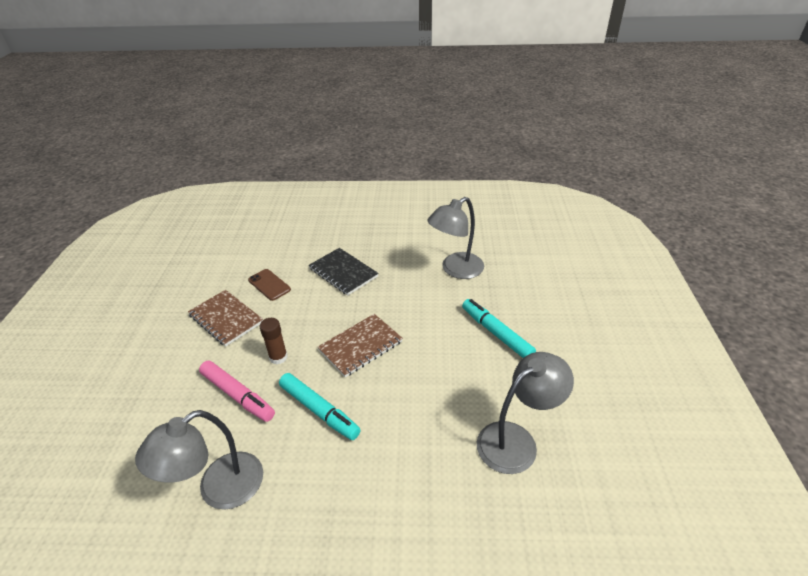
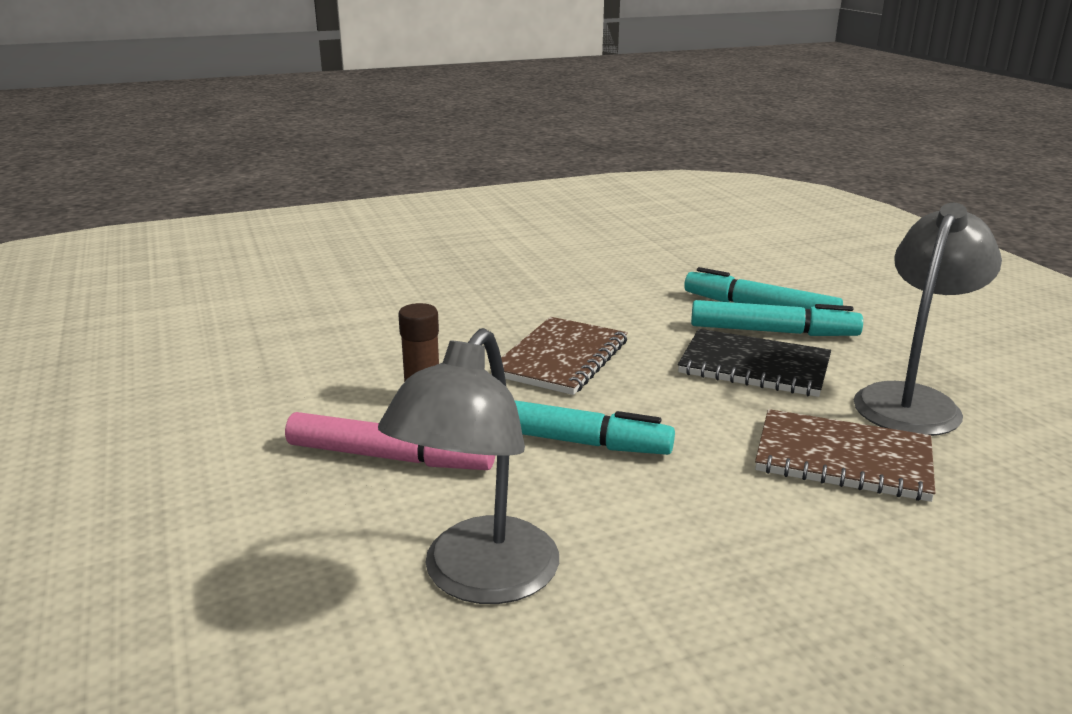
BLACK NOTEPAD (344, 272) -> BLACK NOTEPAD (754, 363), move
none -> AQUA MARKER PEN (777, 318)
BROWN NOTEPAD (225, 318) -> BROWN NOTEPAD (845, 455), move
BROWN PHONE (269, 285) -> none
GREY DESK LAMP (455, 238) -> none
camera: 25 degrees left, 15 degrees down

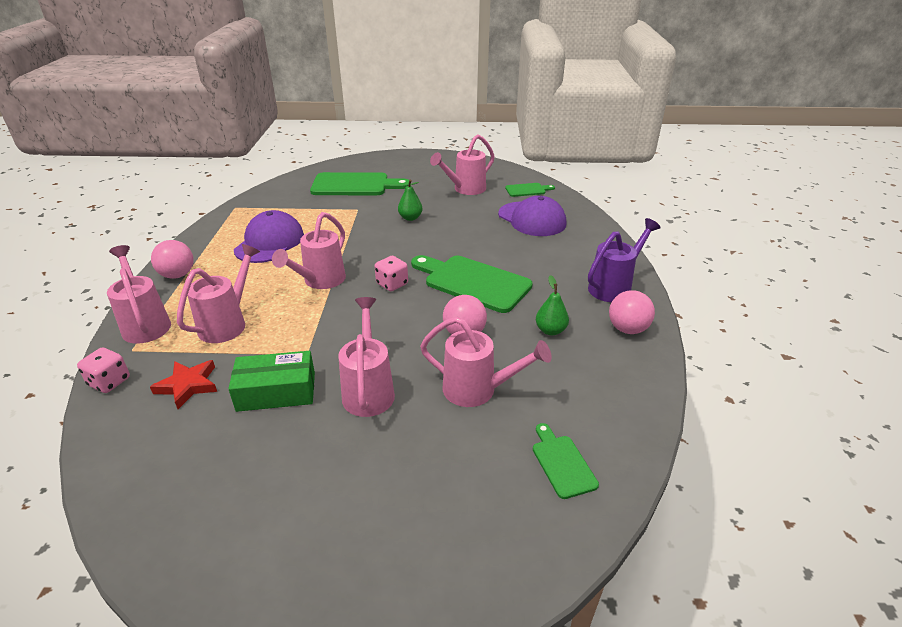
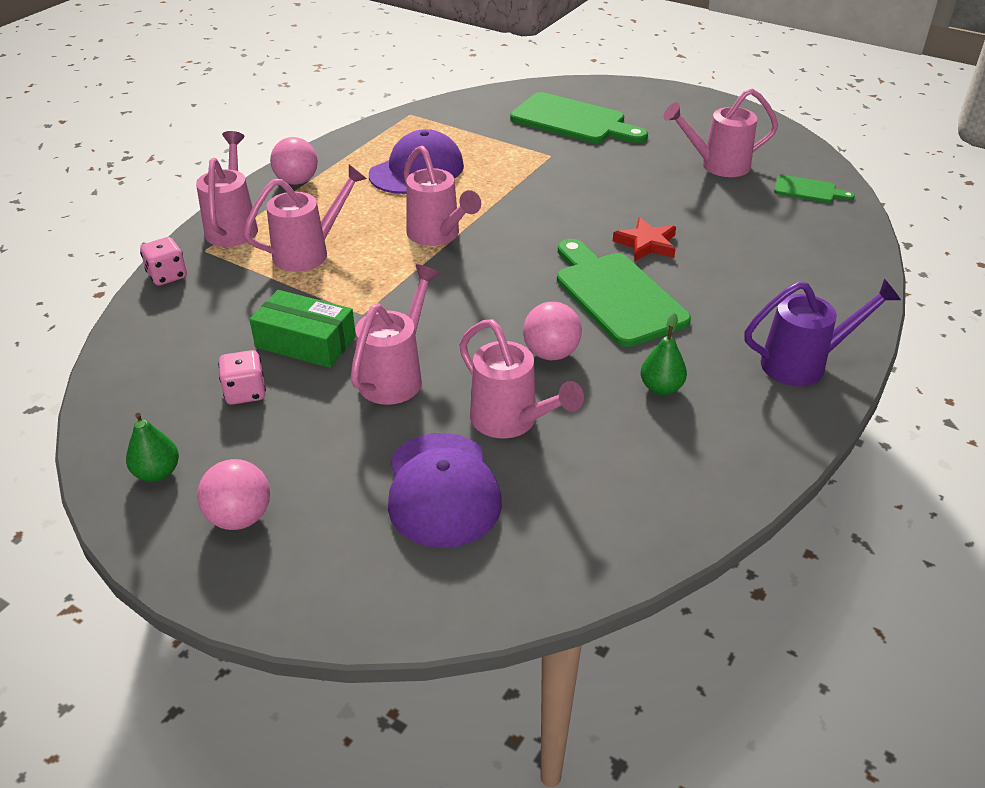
LEAF-GREEN PEAR (410, 200) -> LEAF-GREEN PEAR (152, 447), move
ROSY PLAY BALL (632, 312) -> ROSY PLAY BALL (233, 494), move
ROSY DICE (391, 273) -> ROSY DICE (242, 377), move
VIOLET PEAKED CAP (532, 216) -> VIOLET PEAKED CAP (445, 490), move
ROSY WATERING CAN (309, 250) -> ROSY WATERING CAN (442, 195), 90 degrees counterclockwise
RED STAR (183, 384) -> RED STAR (644, 239), move
LEAF-GREEN BREAD BOARD (566, 461) -> none
camera: 30 degrees right, 5 degrees up

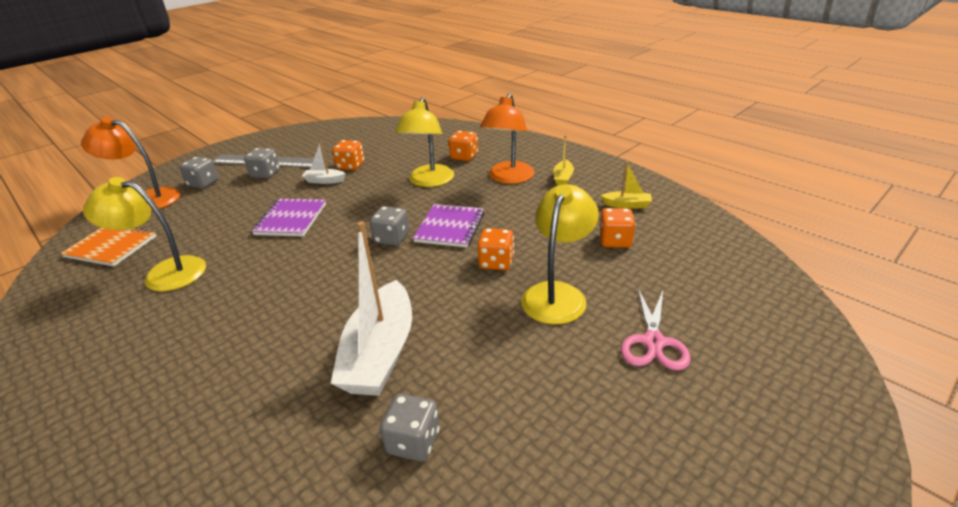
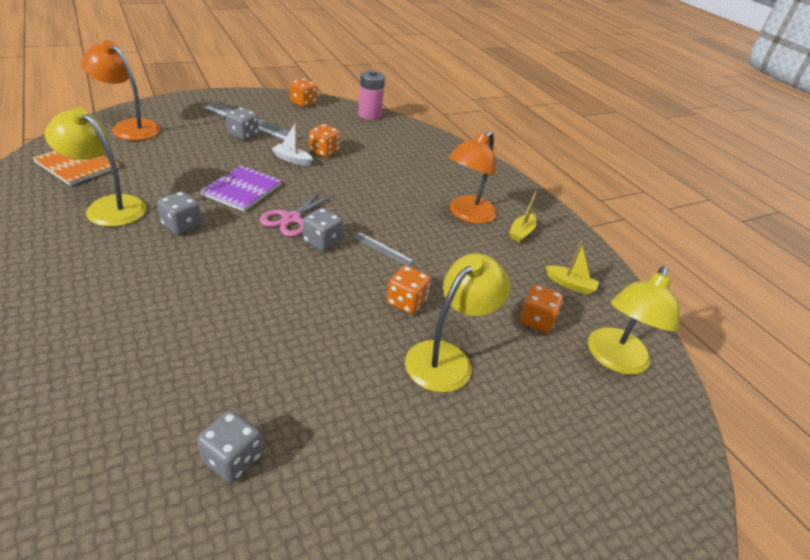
GREY DICE (199, 173) -> GREY DICE (179, 213), move
ROSY SCISSORS (656, 330) -> ROSY SCISSORS (297, 213), move
ORANGE DICE (463, 146) -> ORANGE DICE (303, 92), move
VIOLET NOTEPAD (448, 226) -> GREY STRAIGHTEDGE (383, 249)
none -> ROSY AA BATTERY (371, 95)
BRIGHT YELLOW DESK LAMP (424, 142) -> BRIGHT YELLOW DESK LAMP (634, 320), move
WHITE SAILBOAT (371, 308) -> none
camera: 10 degrees right, 5 degrees up

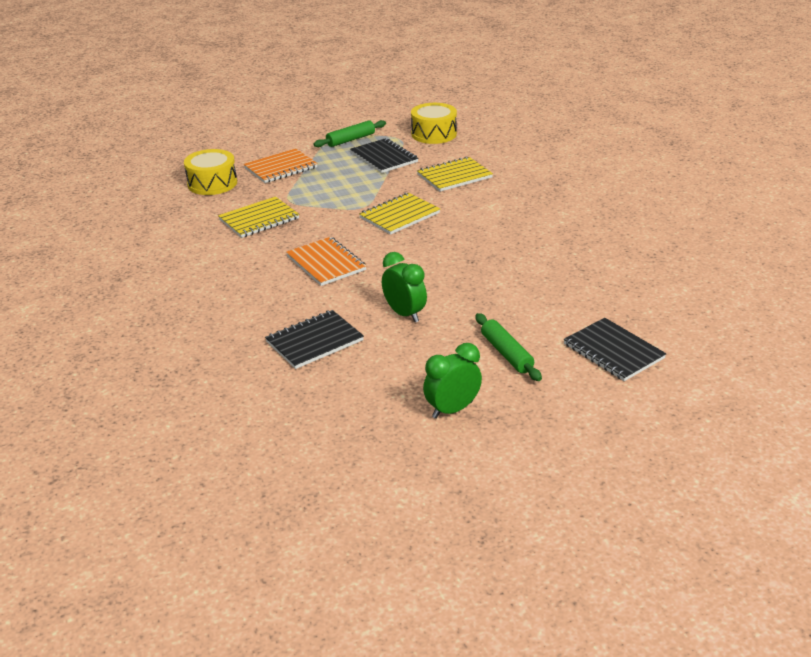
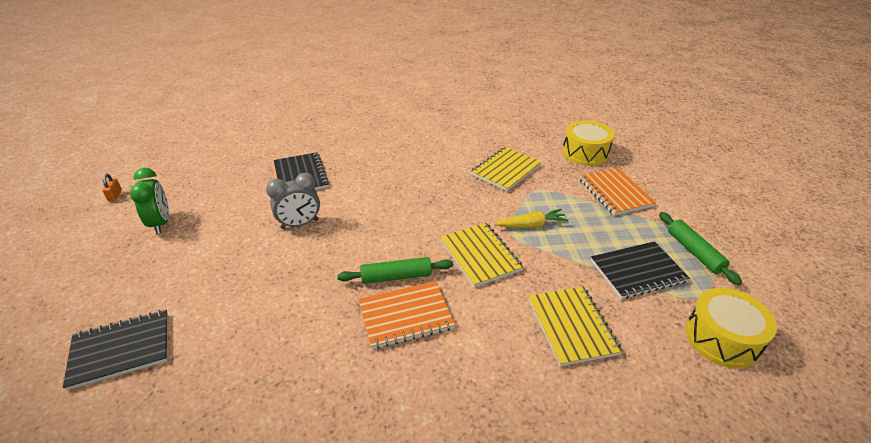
none -> ORANGE SMALL LOCK (112, 188)
LEAF-GREEN BEDSIDE CLOCK (404, 287) -> GREY BEDSIDE CLOCK (293, 201)
LEAF-GREEN PASTRY ROLLER (508, 347) -> LEAF-GREEN PASTRY ROLLER (395, 270), move
ORANGE NOTEPAD (326, 261) -> ORANGE NOTEPAD (406, 315), move
BRIGHT YELLOW NOTEPAD (258, 217) -> BRIGHT YELLOW NOTEPAD (506, 169), 60 degrees clockwise
none -> BRIGHT YELLOW TOY CARROT (531, 218)
camera: 105 degrees right, 5 degrees up

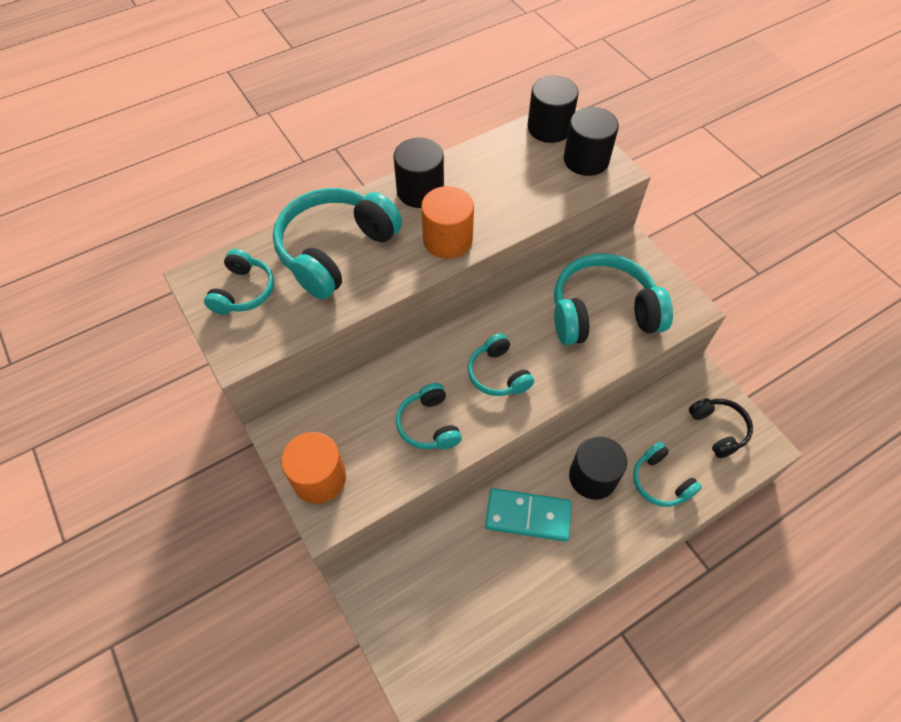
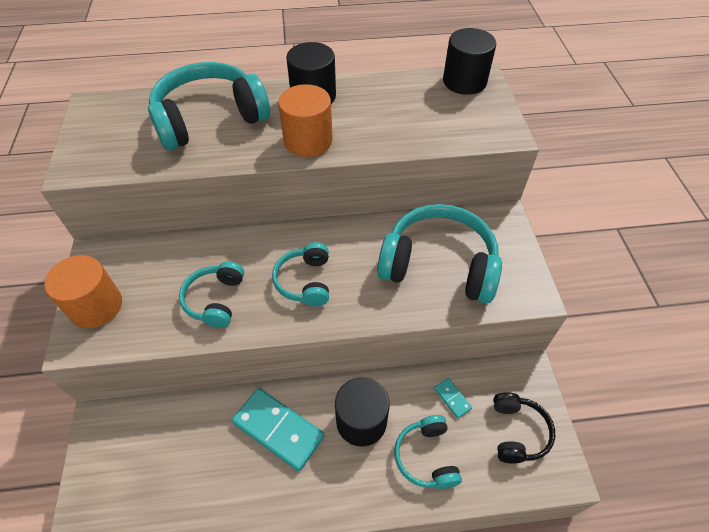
none -> AQUA DOMINO TILE (453, 398)
AQUA HEADSET (239, 282) -> none
BLACK SOLID CYLINDER (591, 141) -> none
camera: 25 degrees right, 5 degrees down

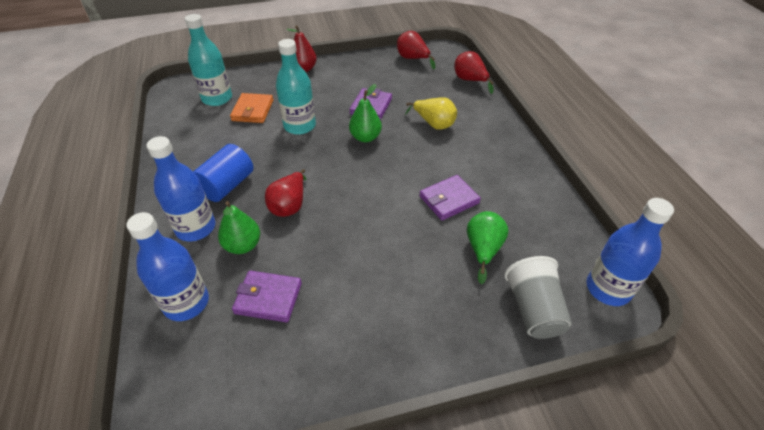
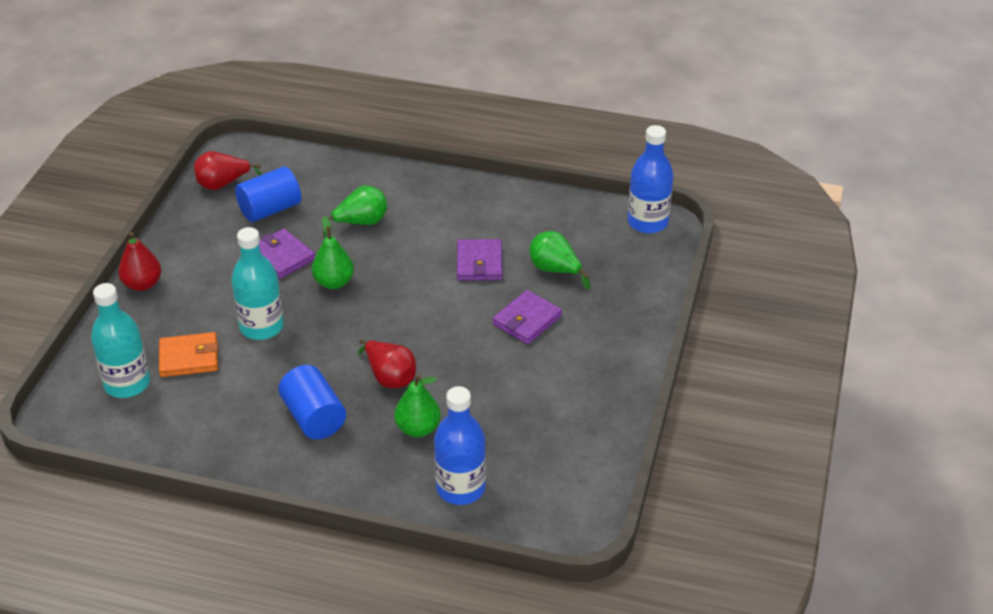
ORANGE CARD WALLET (251, 108) -> ORANGE CARD WALLET (188, 354), 45 degrees counterclockwise
none -> ROYAL BLUE SOLID CYLINDER (268, 194)
BRIGHT YELLOW PEAR (431, 113) -> LEAF-GREEN PEAR (355, 211)
VIOLET CARD WALLET (267, 297) -> VIOLET CARD WALLET (527, 317), move
ROYAL BLUE DRINK BOTTLE (180, 188) -> none
RED PEAR (474, 72) -> none
GREY CUP (538, 297) -> none
camera: 60 degrees left, 5 degrees down

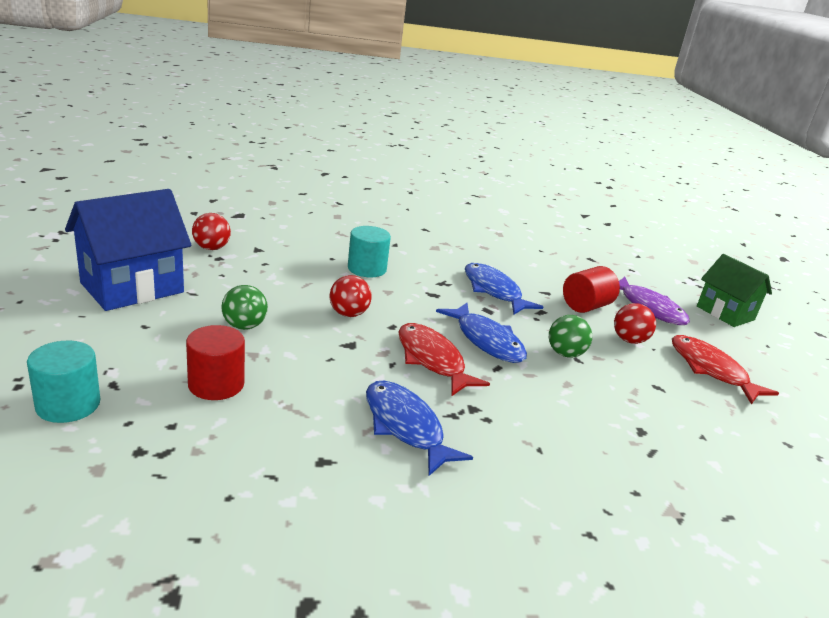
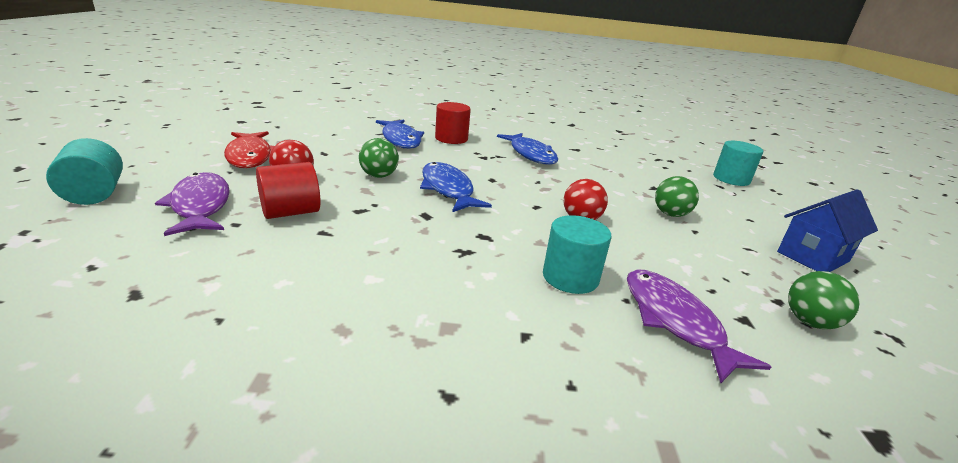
LEAF-GREEN HOUSE (734, 290) -> AQUA SOLID CYLINDER (84, 171)
ROYAL BLUE TOY FISH (504, 289) -> ROYAL BLUE TOY FISH (400, 134), move
RED SOLID CYLINDER (215, 362) -> RED SOLID CYLINDER (453, 123), move
none -> VIOLET TOY FISH (699, 326)
ROYAL BLUE HOUSE (128, 250) -> ROYAL BLUE HOUSE (827, 230), x0.66
RED PLAY BALL (211, 231) -> LEAF-GREEN PLAY BALL (824, 300)
RED TOY FISH (444, 359) -> none
camera: 170 degrees left, 0 degrees up

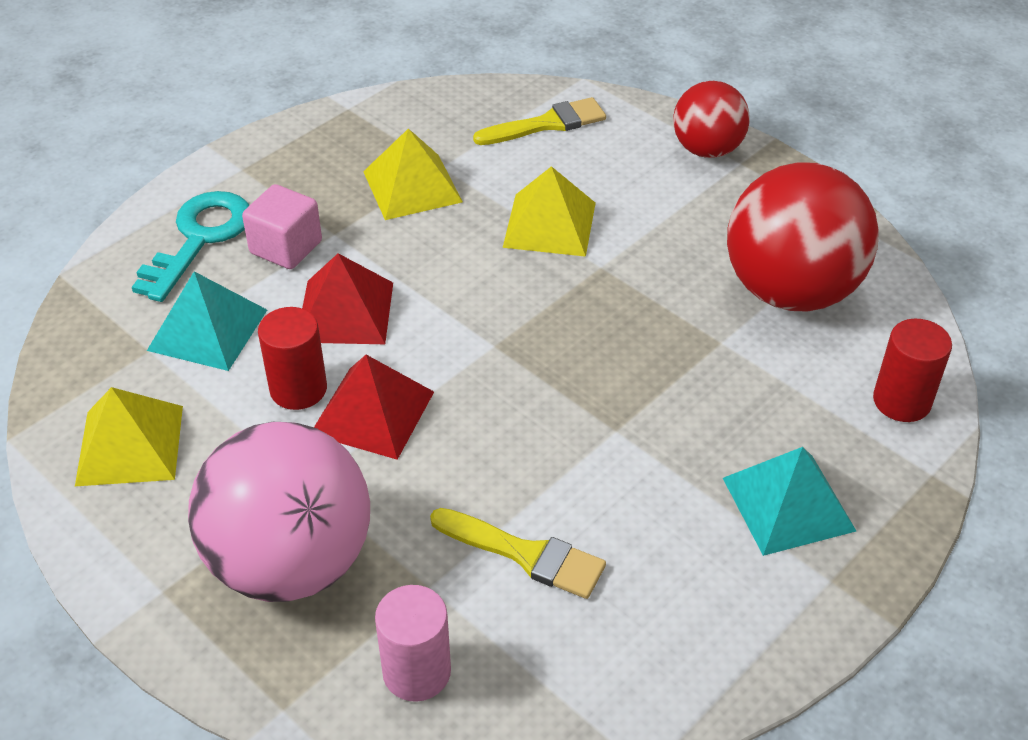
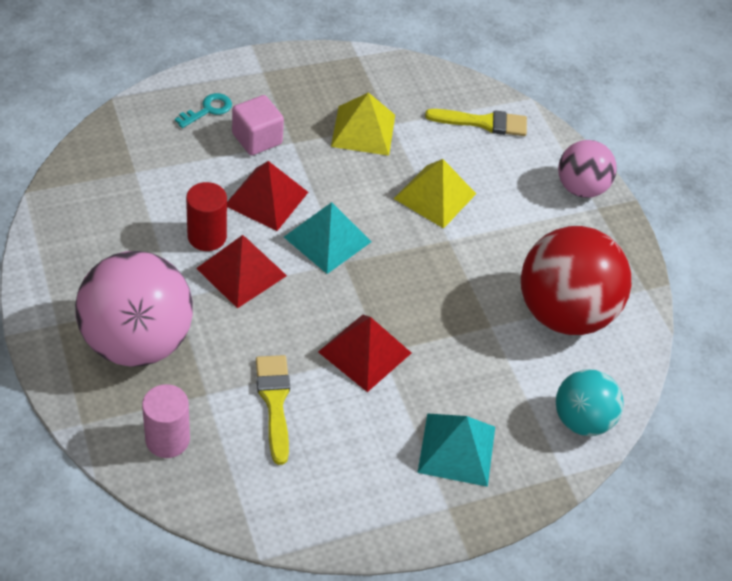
AQUA DOOR KEY (190, 246) -> AQUA DOOR KEY (203, 110), x0.55
BRIGHT YELLOW PAINTBRUSH (518, 553) -> BRIGHT YELLOW PAINTBRUSH (273, 410), 150 degrees counterclockwise
AQUA SOLID PYRAMID (207, 321) -> AQUA SOLID PYRAMID (327, 238), move
none -> RED SOLID PYRAMID (364, 353)
RED SOLID CYLINDER (912, 370) -> AQUA PLAY BALL (590, 402)
RED PLAY BALL (711, 119) -> ROSY PLAY BALL (587, 169)
BRIGHT YELLOW SOLID PYRAMID (129, 436) -> none
camera: 20 degrees right, 5 degrees up

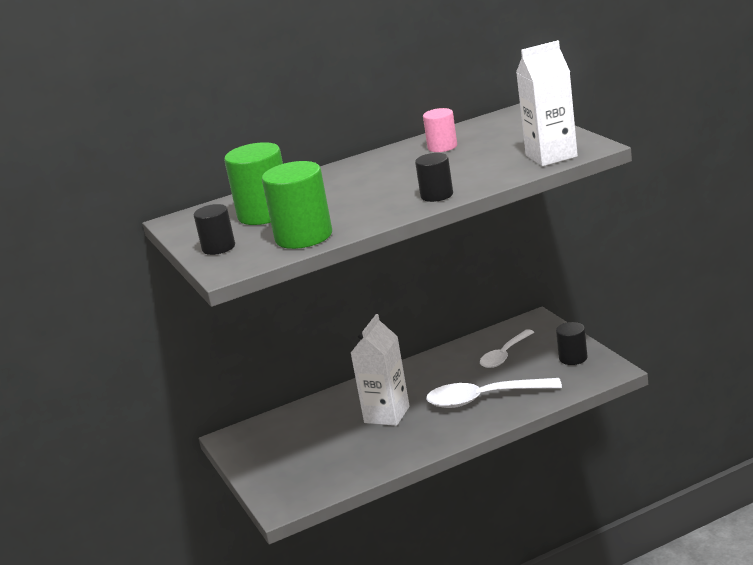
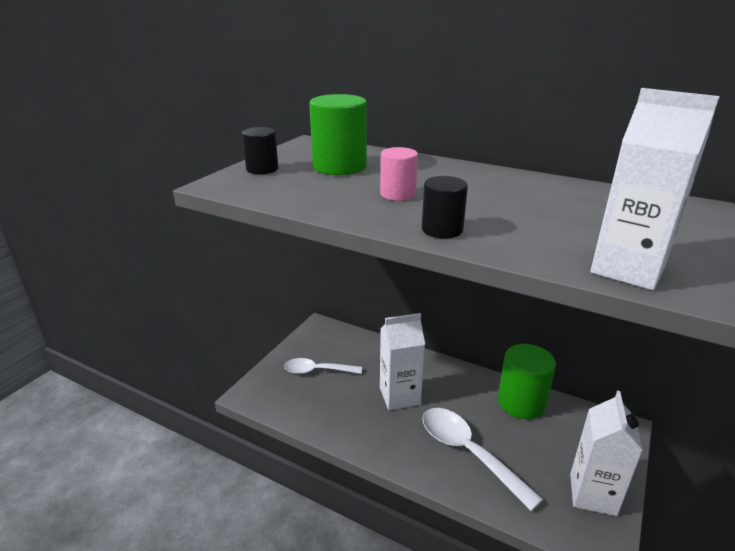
WHITE TABLESPOON (507, 348) -> WHITE TABLESPOON (323, 366), move
ROSY SOLID CYLINDER (440, 130) -> ROSY SOLID CYLINDER (399, 174), move
LEAF-GREEN SOLID CYLINDER (297, 205) -> LEAF-GREEN SOLID CYLINDER (527, 381), move
BLACK SOLID CYLINDER (571, 343) -> WHITE CARTON (606, 453)
camera: 50 degrees right, 5 degrees up

